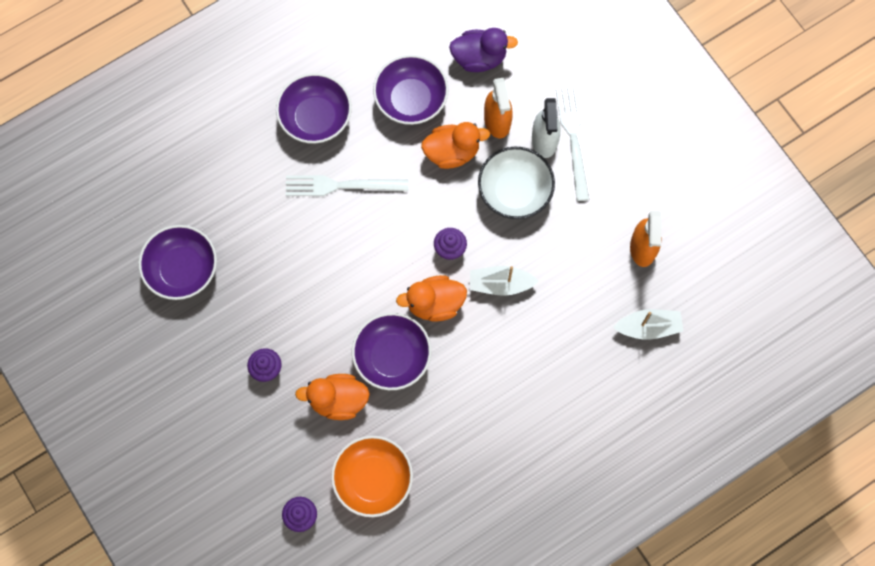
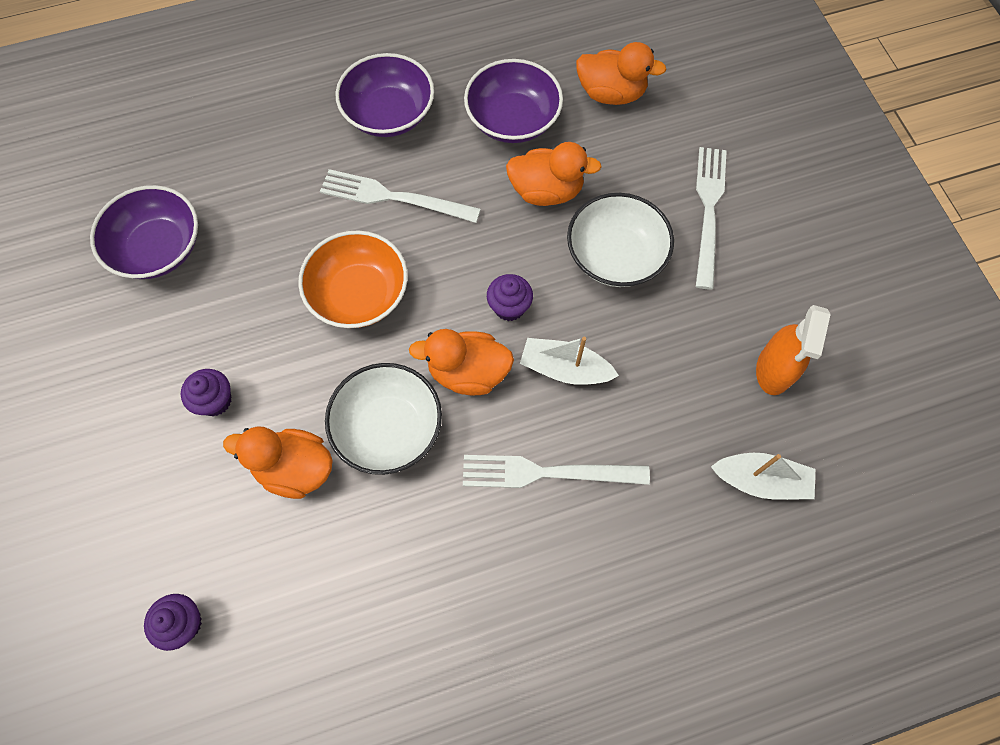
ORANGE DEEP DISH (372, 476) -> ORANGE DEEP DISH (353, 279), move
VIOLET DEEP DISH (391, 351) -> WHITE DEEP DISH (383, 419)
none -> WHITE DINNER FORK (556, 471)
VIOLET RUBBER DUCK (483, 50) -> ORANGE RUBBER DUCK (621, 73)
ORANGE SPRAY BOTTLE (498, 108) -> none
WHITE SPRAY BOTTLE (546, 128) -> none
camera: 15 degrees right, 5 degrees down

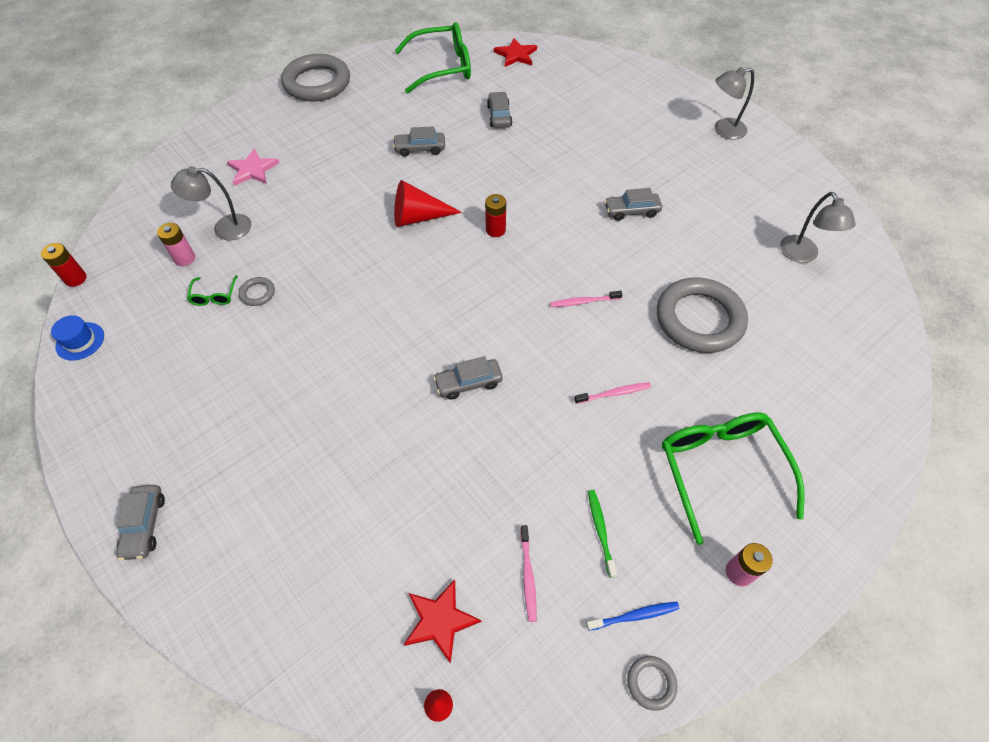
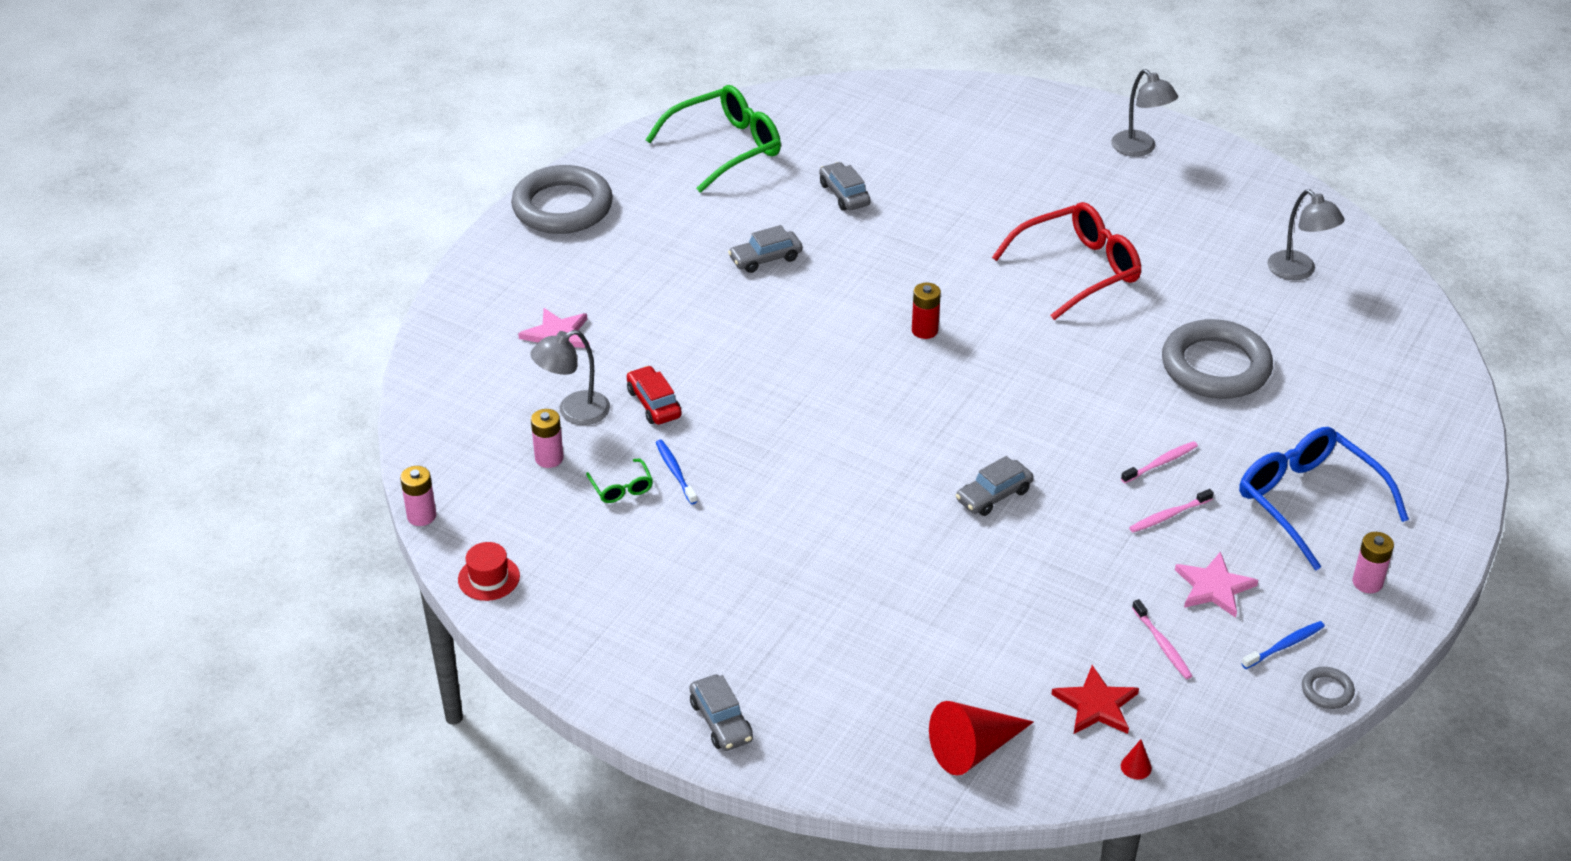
RED AA BATTERY (64, 265) -> ROSY AA BATTERY (418, 496)
ROYAL BLUE TOP HAT (77, 338) -> RED TOP HAT (489, 571)
none -> RED TOY CAR (654, 395)
GREY TORUS (257, 291) -> ROYAL BLUE DENTAL BRUSH (676, 472)
RED CONE (428, 203) -> RED CONE (981, 738), move
GREY TOY CAR (633, 204) -> RED GLASSES (1066, 261)
GREY DESK LAMP (734, 103) -> GREY DESK LAMP (1144, 113), 90 degrees counterclockwise
ROSY DENTAL BRUSH (586, 299) -> ROSY DENTAL BRUSH (1171, 510), move
LEAF-GREEN DENTAL BRUSH (602, 534) -> ROSY STAR (1216, 585)
LEAF-GREEN GLASSES (733, 479) -> ROYAL BLUE GLASSES (1324, 498)
RED STAR (515, 52) -> none
camera: 20 degrees left, 15 degrees down

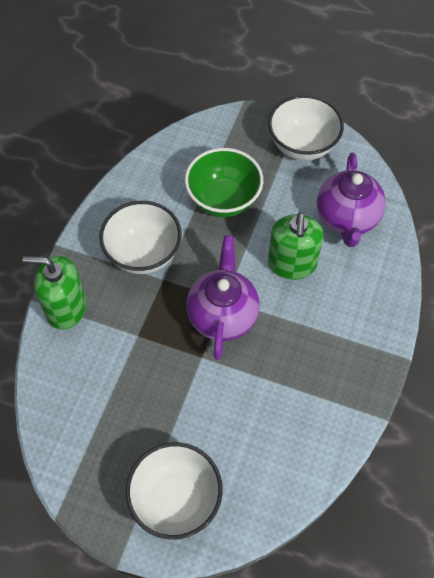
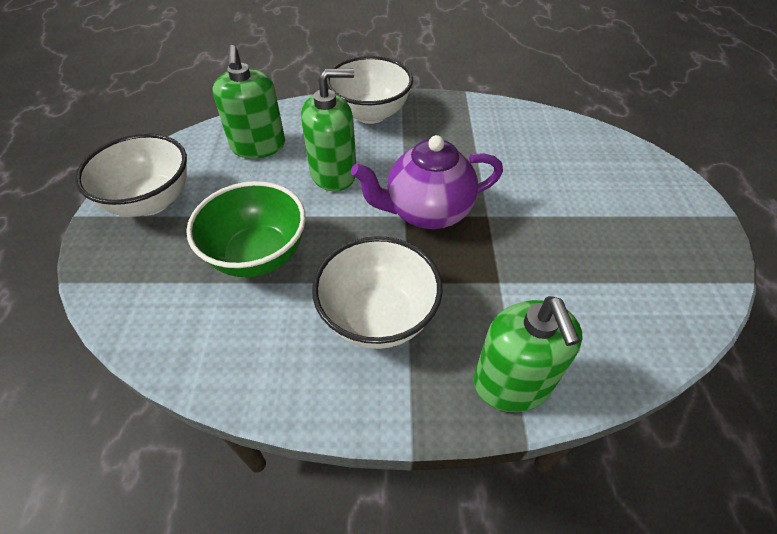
VIOLET TEAPOT (351, 199) -> LEAF-GREEN PUMP BOTTLE (248, 102)
WHITE DEEP DISH (174, 491) -> WHITE DEEP DISH (370, 90), move
camera: 110 degrees left, 10 degrees down

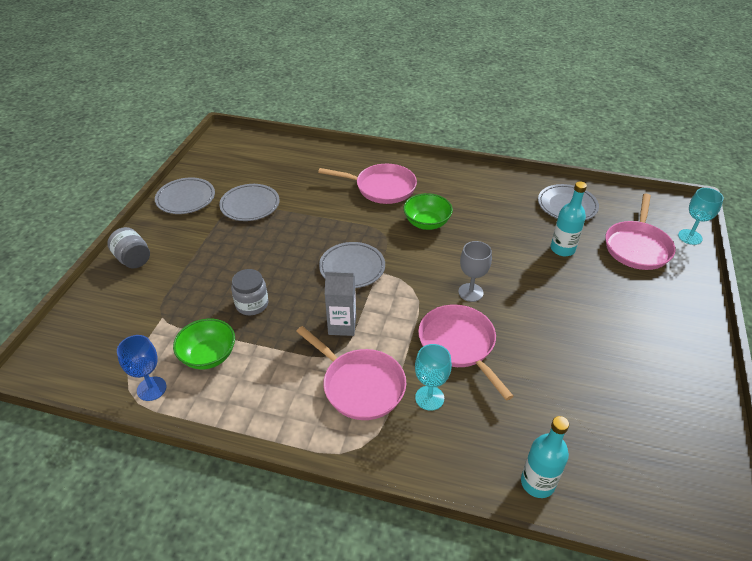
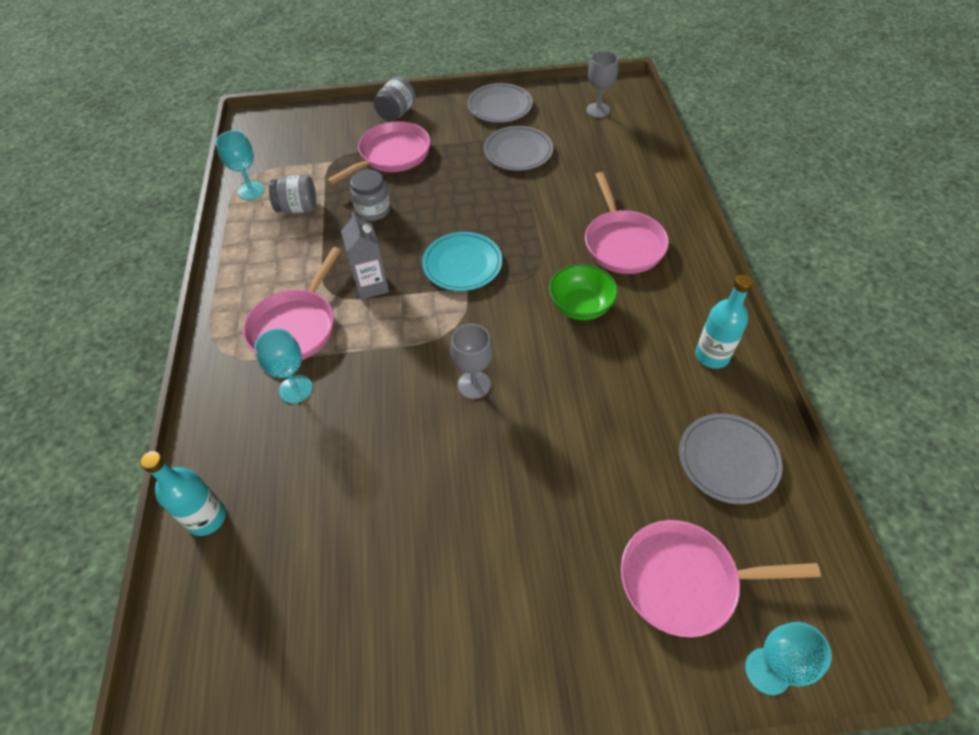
ROYAL BLUE GOBLET (142, 368) -> AQUA GOBLET (240, 165)
LEAF-GREEN DEEP DISH (204, 344) -> GREY PRESERVE JAR (292, 194)
ROSY PAN (466, 352) -> ROSY PAN (378, 153), move
GREY PLATE (352, 265) -> AQUA PLATE (462, 261)
none -> GREY GOBLET (602, 84)
AQUA DRINK BOTTLE (569, 218) -> AQUA DRINK BOTTLE (724, 322), move
camera: 70 degrees right, 10 degrees up

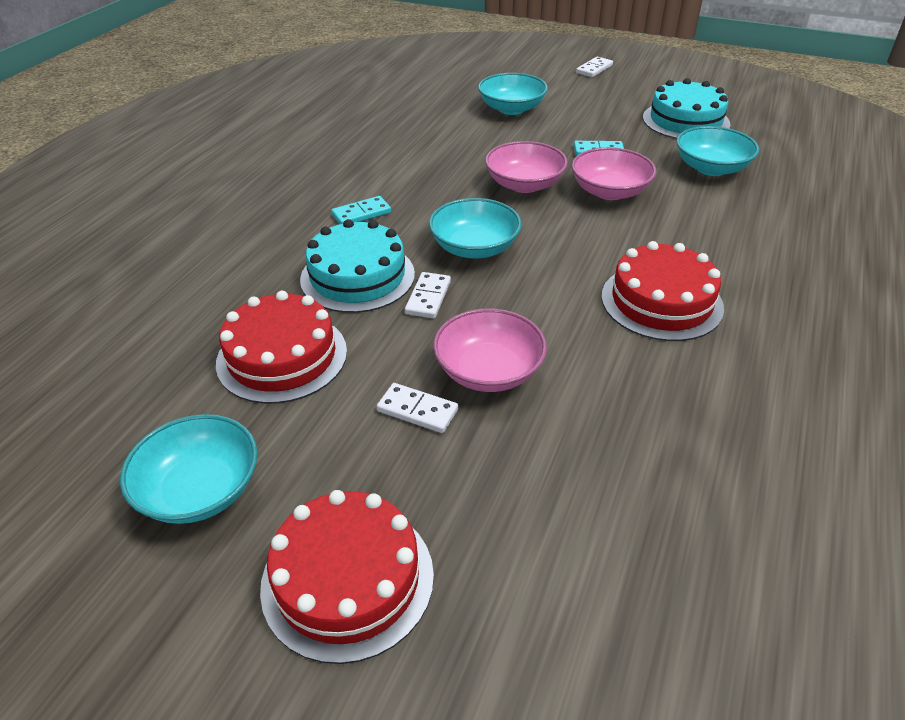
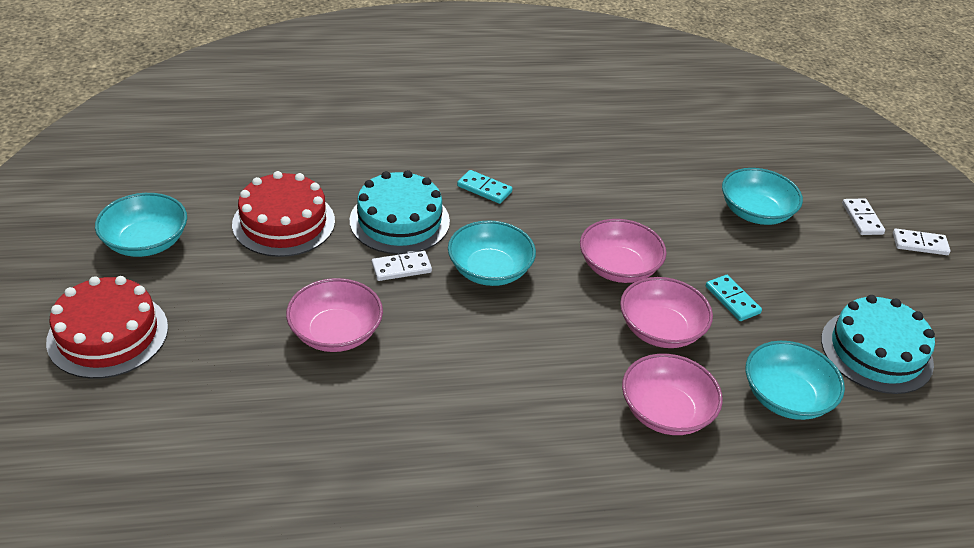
none -> ROSY DEEP DISH (672, 394)
WHITE DOMINO TILE (417, 408) -> WHITE DOMINO TILE (863, 216), move
RED GATEAU (662, 291) -> none
camera: 55 degrees right, 0 degrees up

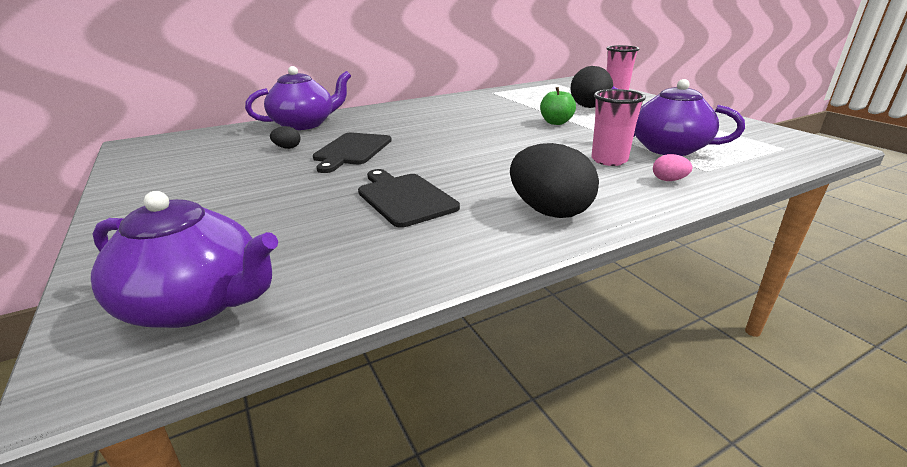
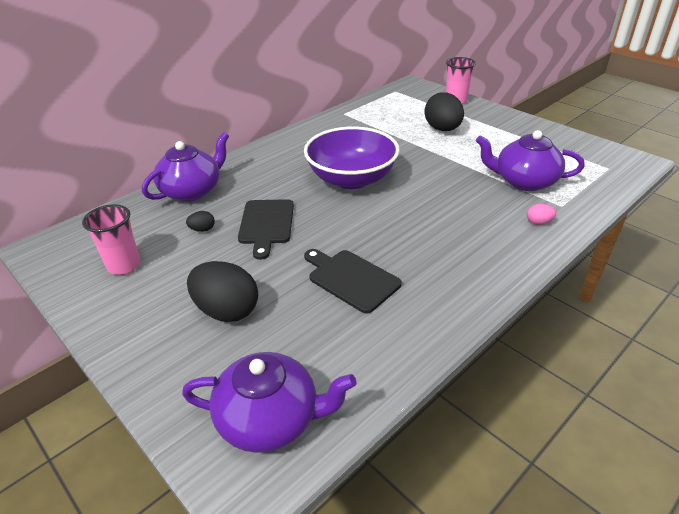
ROSY CUP (618, 127) -> ROSY CUP (111, 239), move
BLACK EGG SHAPE (554, 180) -> BLACK EGG SHAPE (222, 291), move
none -> VIOLET DEEP DISH (352, 158)
LEAF-GREEN APPLE FRUIT (558, 106) -> none
camera: 15 degrees left, 10 degrees up

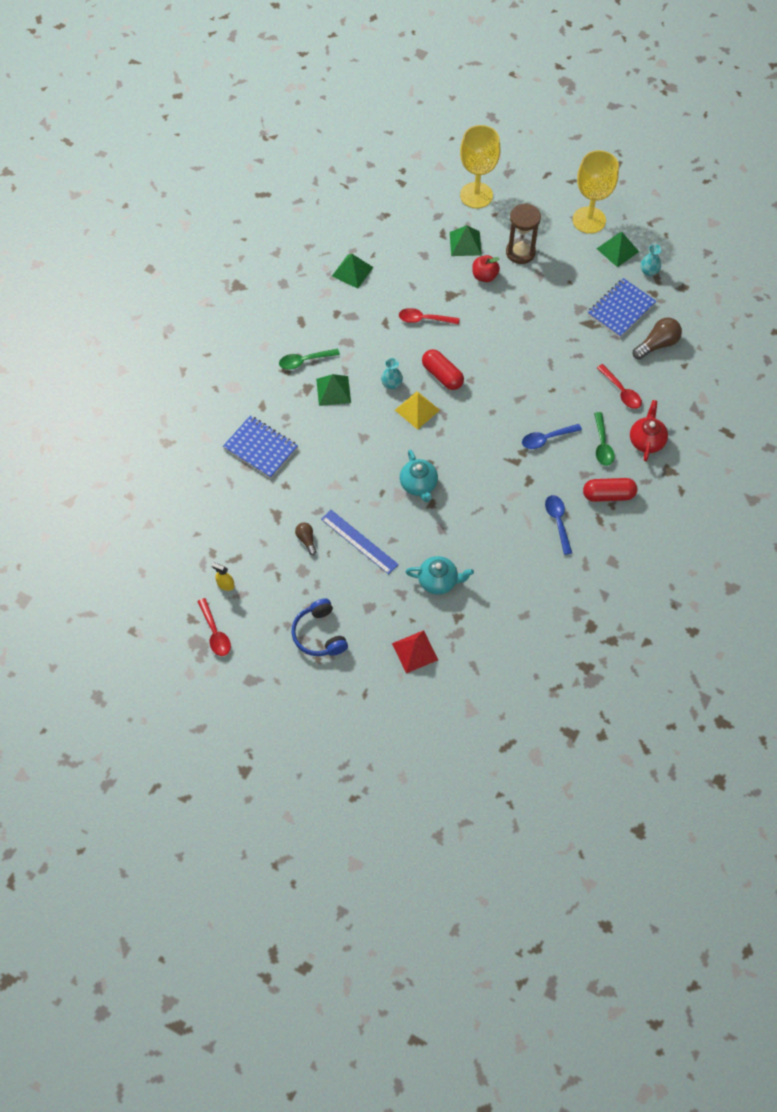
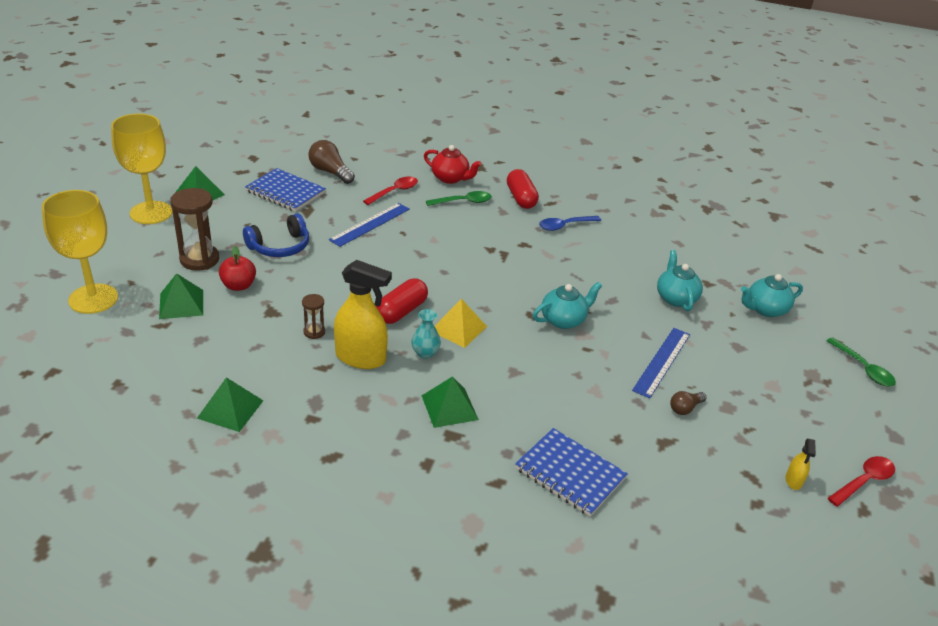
ROYAL BLUE HEADSET (319, 627) -> ROYAL BLUE HEADSET (276, 235), move
RED TABLESPOON (429, 316) -> BROWN SANDGLASS (313, 316)
none -> ROYAL BLUE STRAIGHTEDGE (369, 225)
none -> BRIGHT YELLOW SPRAY BOTTLE (363, 314)
RED TEAPOT (649, 430) -> RED TEAPOT (452, 164), 150 degrees counterclockwise
ROYAL BLUE NOTEPAD (260, 447) -> ROYAL BLUE NOTEPAD (571, 472), 75 degrees counterclockwise
RED SOLID PYRAMID (415, 651) -> AQUA TEAPOT (772, 295)
LEAF-GREEN TABLESPOON (309, 359) -> LEAF-GREEN TABLESPOON (861, 361), move
ROYAL BLUE TABLESPOON (552, 436) -> none
AQUA VASE (651, 260) -> none
camera: 105 degrees left, 25 degrees down

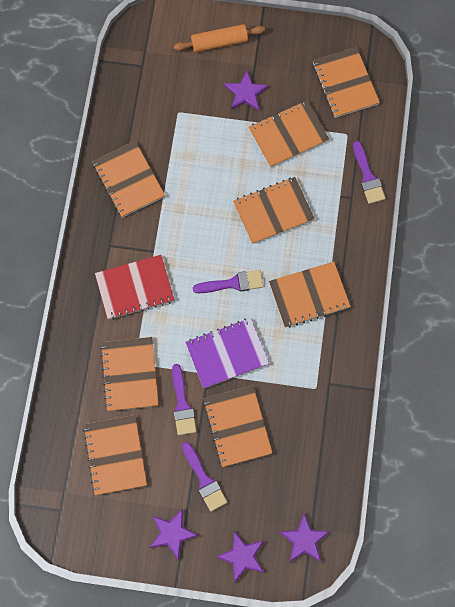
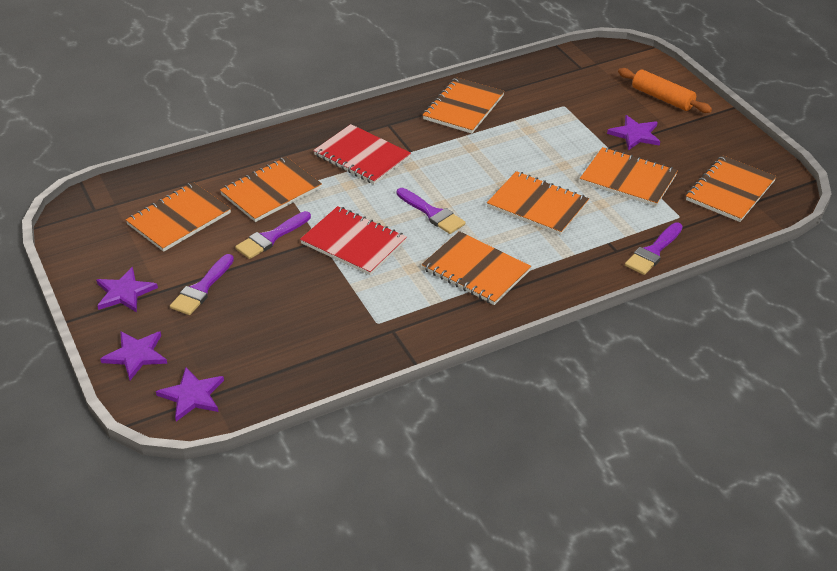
VIOLET NOTEPAD (227, 353) -> RED NOTEPAD (353, 240)
ORANGE NOTEPAD (237, 426) -> none
camera: 55 degrees right, 30 degrees down

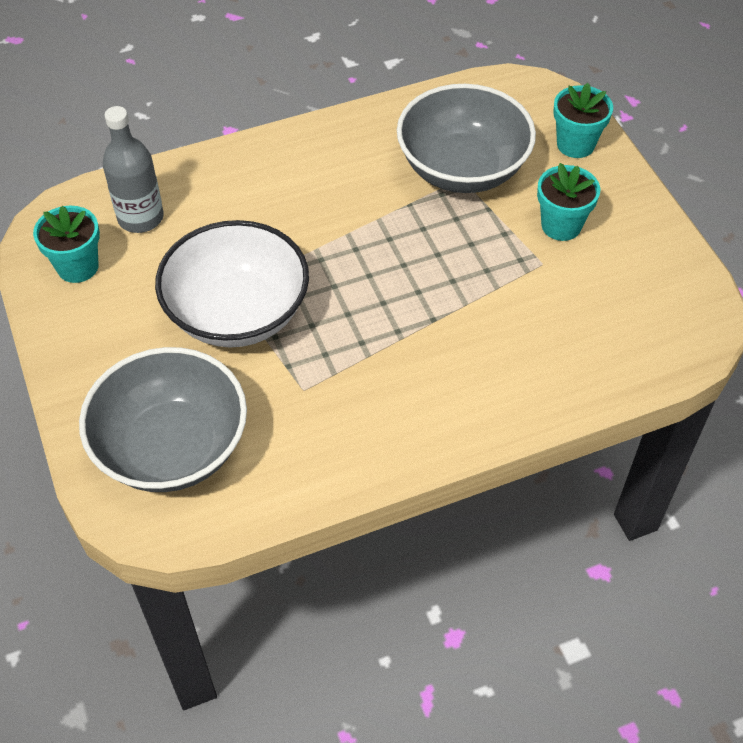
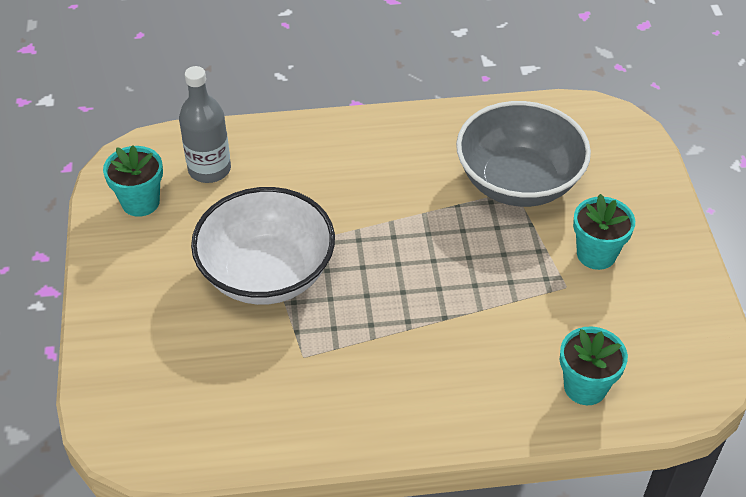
AQUA FLOWER POT (583, 120) -> AQUA FLOWER POT (594, 366), move
GREY DEEP DISH (163, 419) -> none
camera: 15 degrees right, 5 degrees down

